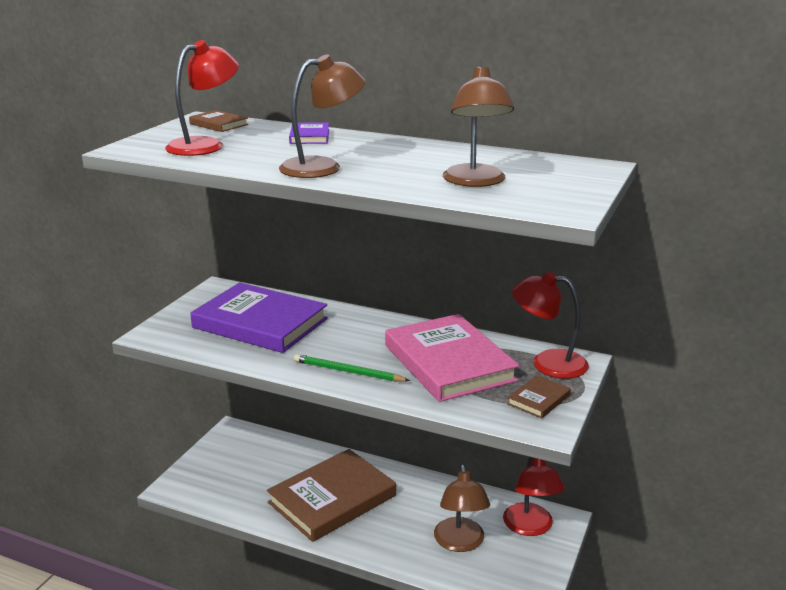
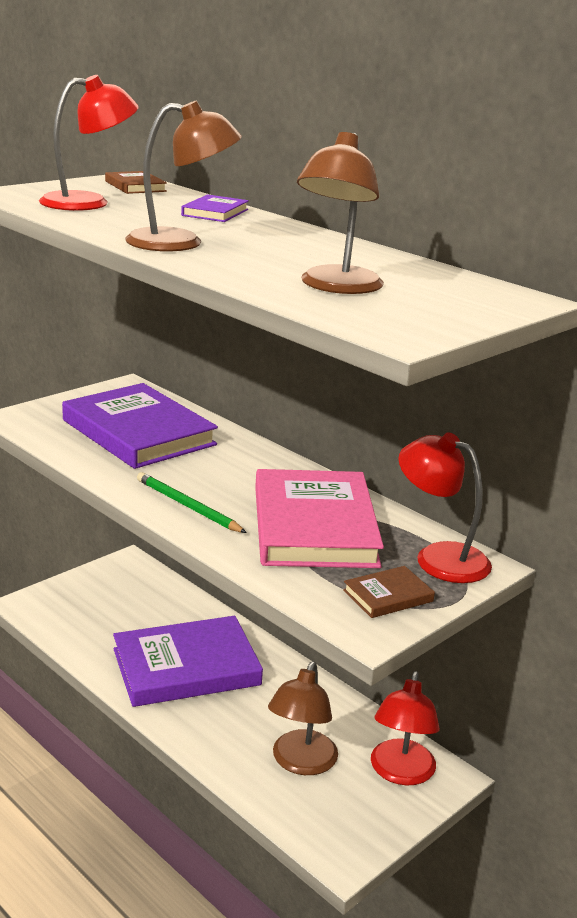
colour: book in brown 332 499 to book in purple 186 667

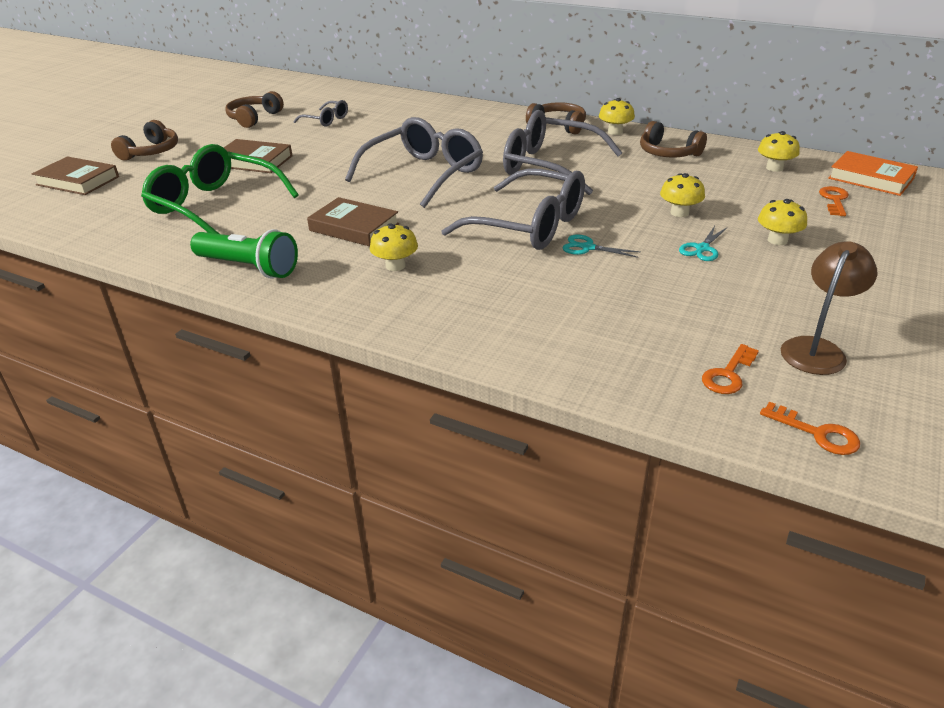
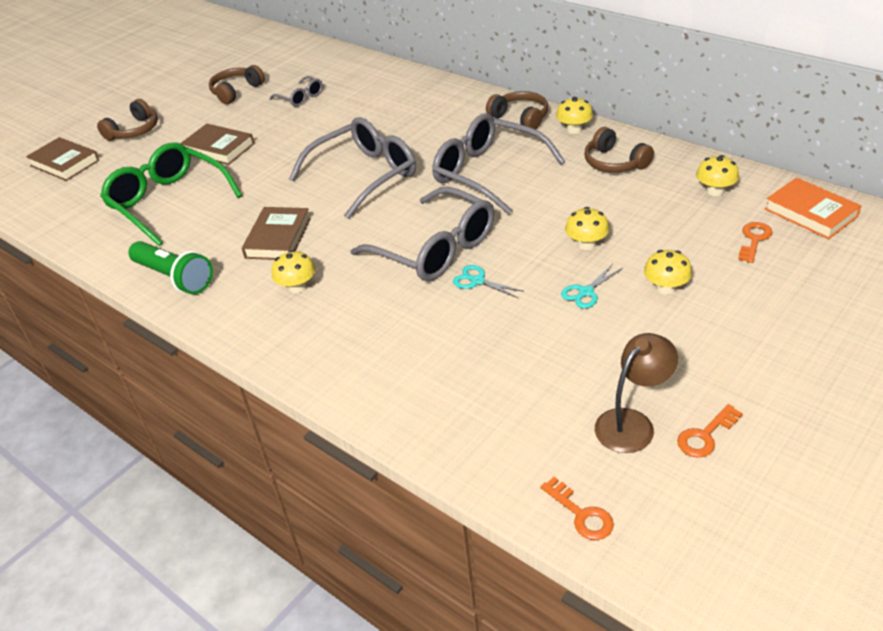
relocated: key in orange 728 374 to 705 435
spun: book in brown 354 227 = 278 238 60 degrees clockwise

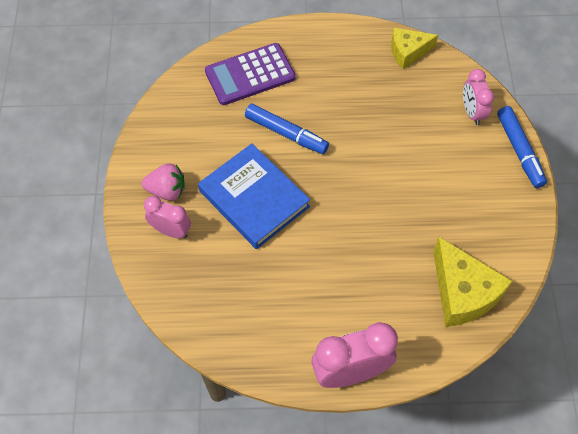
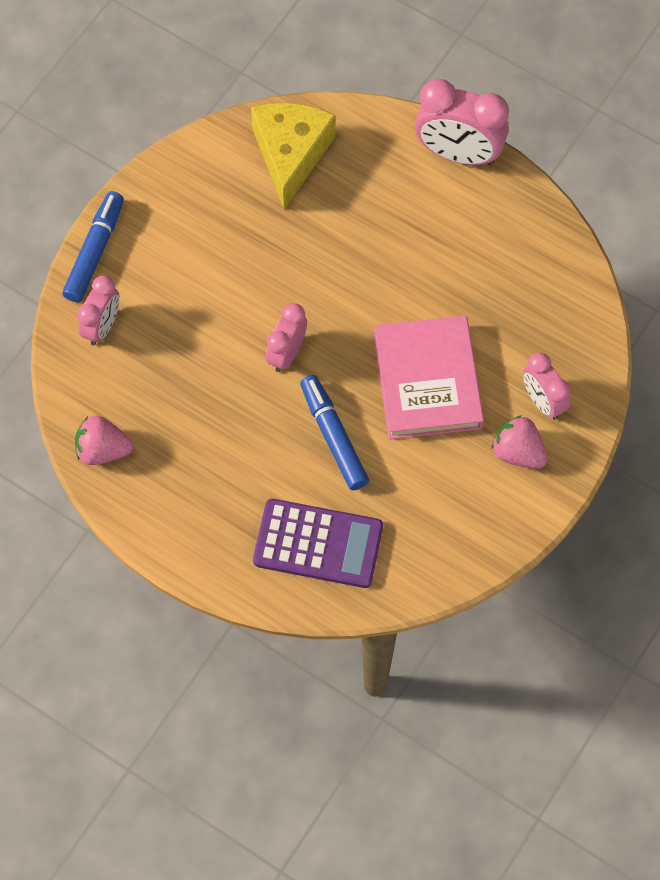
appeared: clock in pink 287 353
exchanged: cheese in yellow 408 52 to strawberry in pink 103 450
colour: book in blue 254 199 to book in pink 427 381

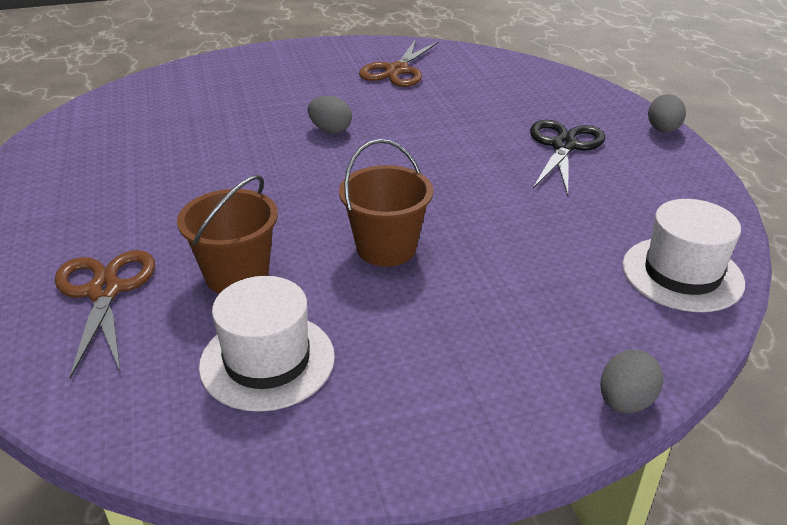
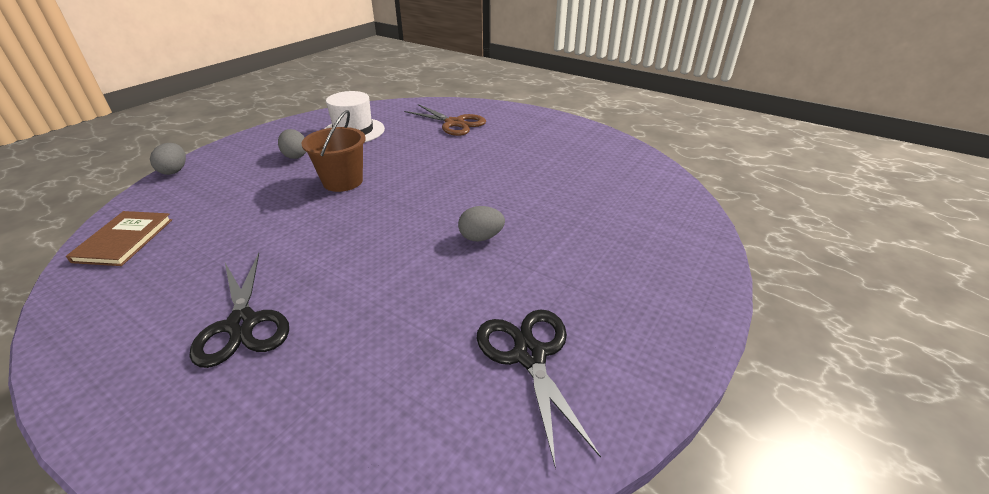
missing: bucket in brown 237 275
relocated: egg in grey 663 130 to 295 156
exchanged: hat in white 682 274 to book in brown 124 240
colour: scissors in brown 397 70 to scissors in black 529 356

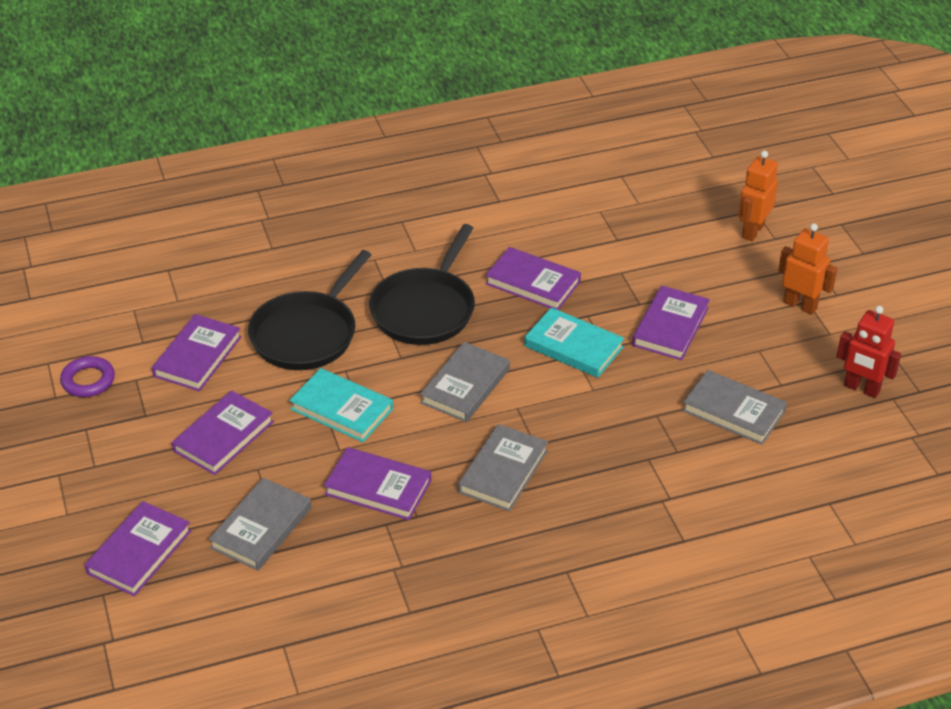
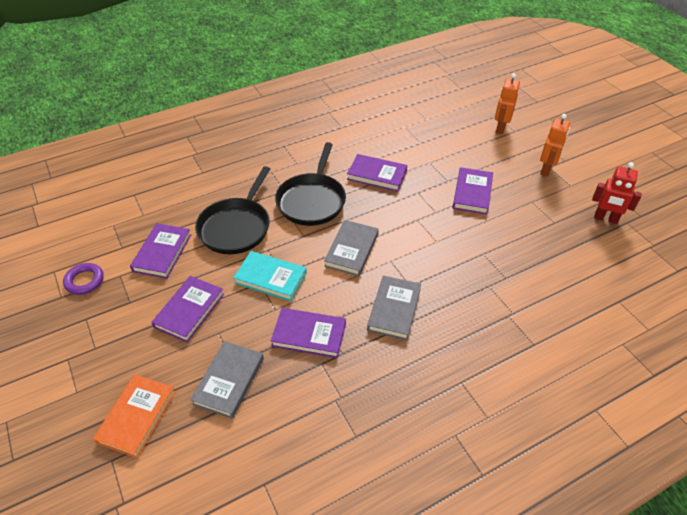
missing: book in turquoise 573 347; book in grey 733 411
colour: book in purple 139 552 to book in orange 137 417
spun: robot in orange 800 305 = 546 169 90 degrees clockwise

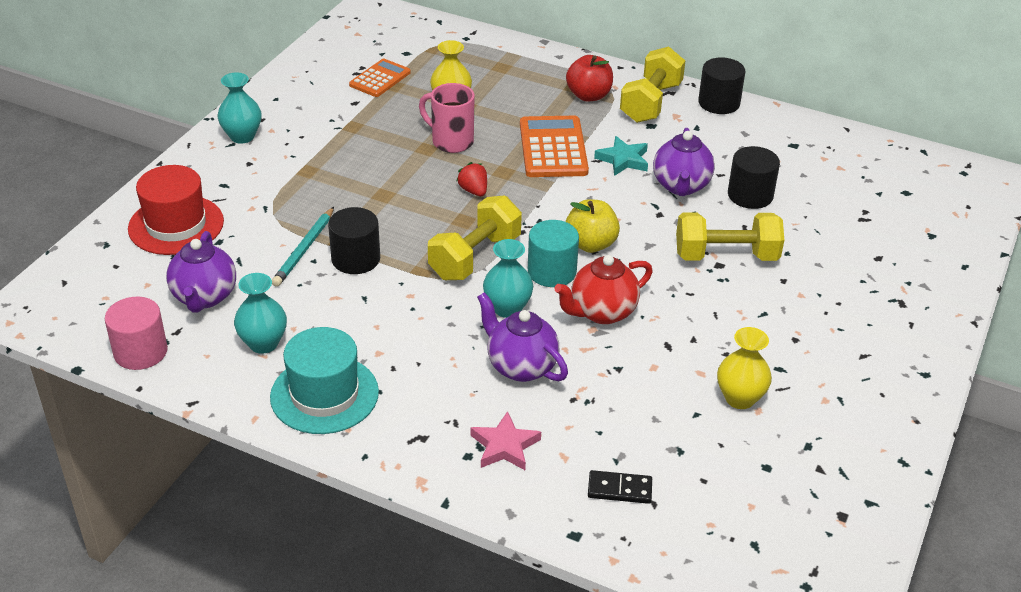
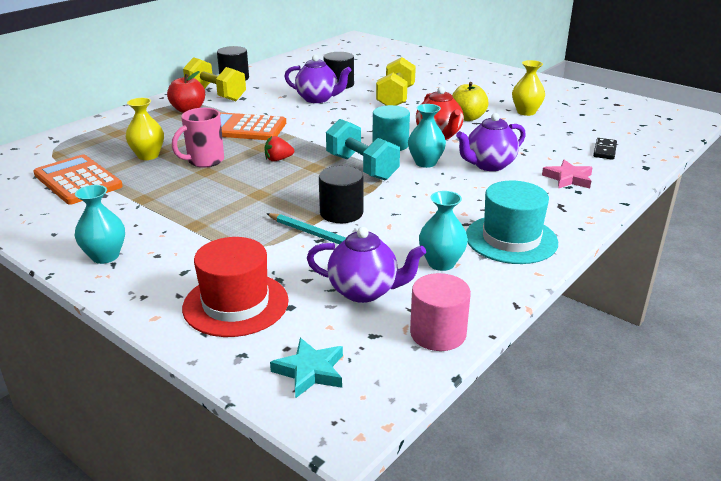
relocated: star in turquoise 623 160 to 310 371; apple in yellow 590 244 to 467 118
colour: dumbbell in yellow 475 257 to dumbbell in turquoise 362 167
size: calculator in orange 380 79 = 78 180 x1.58

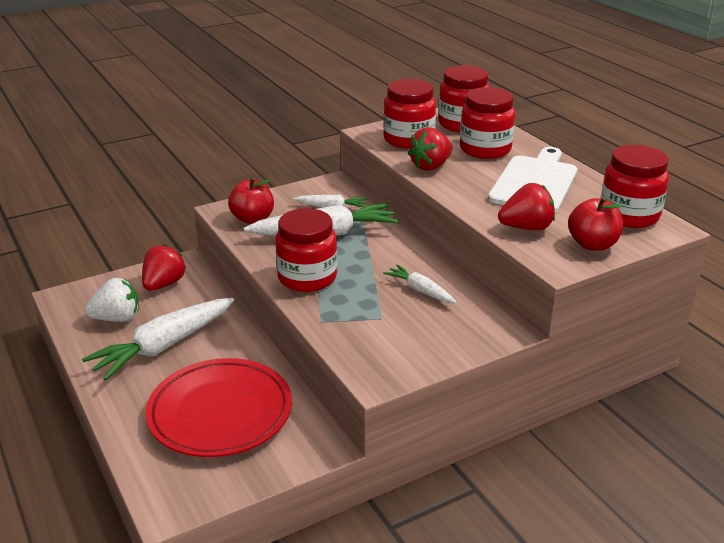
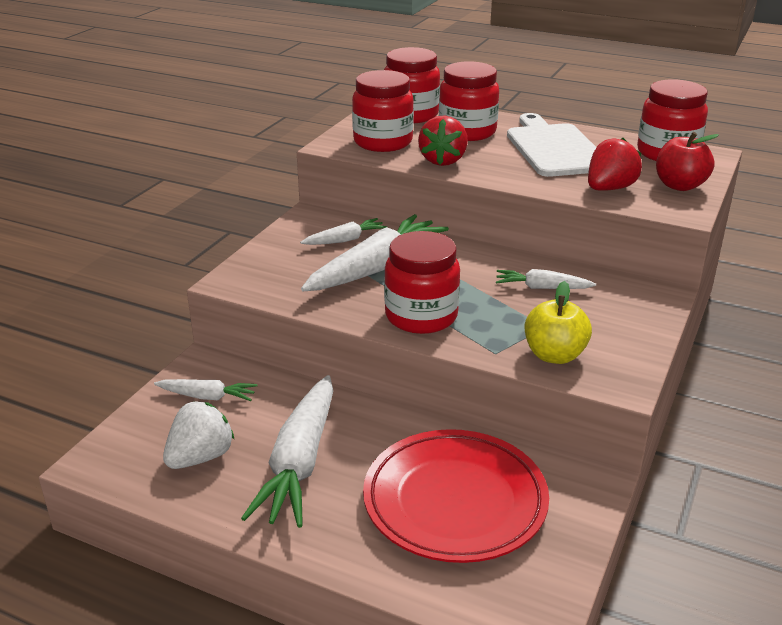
missing: apple in red 252 219
appeared: apple in yellow 554 355
exchanged: strawberry in red 164 284 to carrot in white 207 396

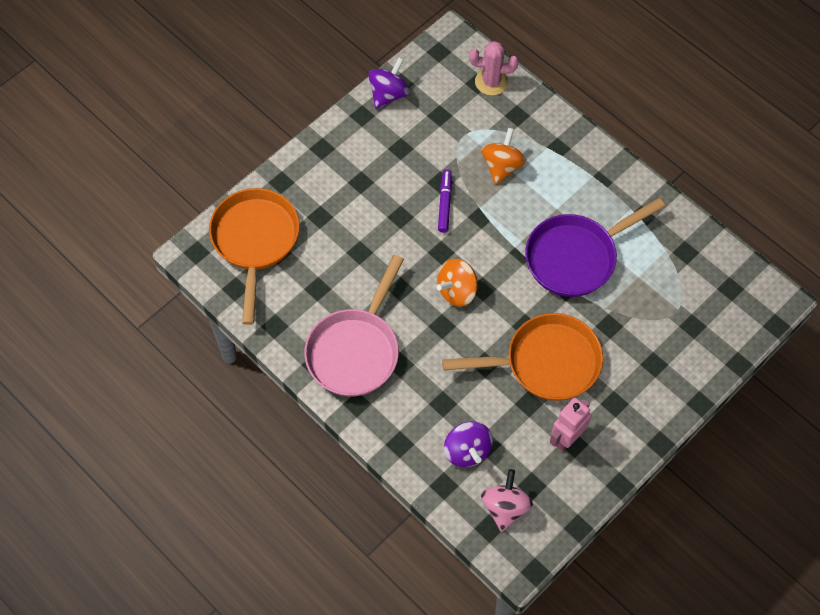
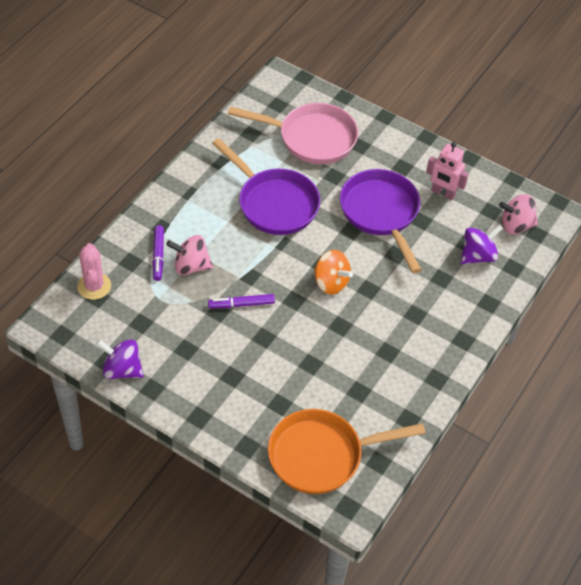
appeared: marker in purple 158 256
relocated: pan in pink 355 351 to 312 138
colour: spinning top in orange 502 166 to spinning top in pink 191 266; pan in orange 546 363 to pan in purple 381 213

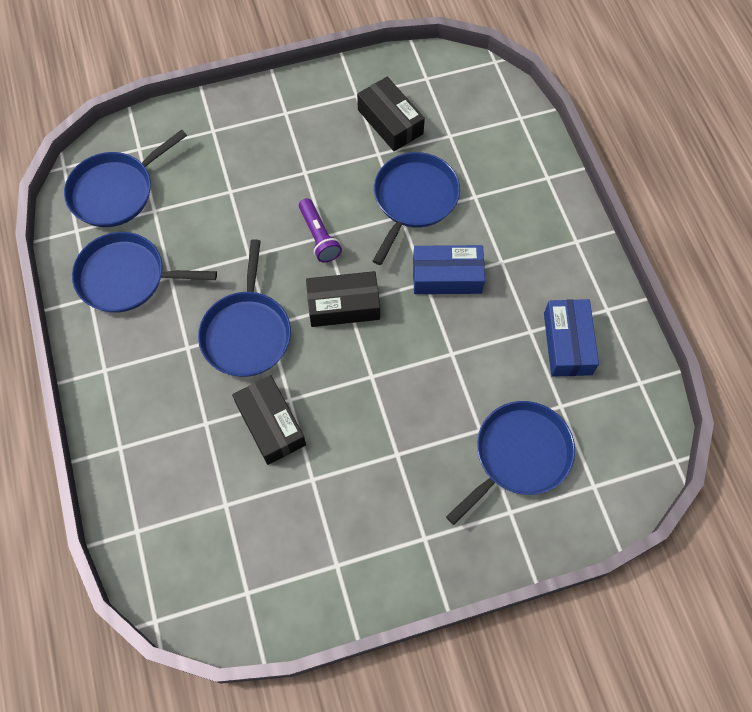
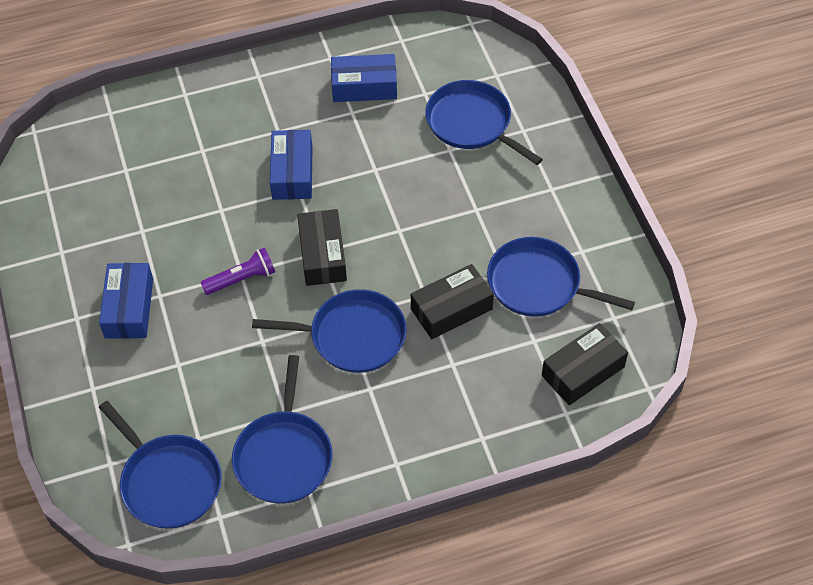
appeared: box in blue 129 308
relocated: box in black 390 122 to 583 371; pan in blue 413 199 to 538 284

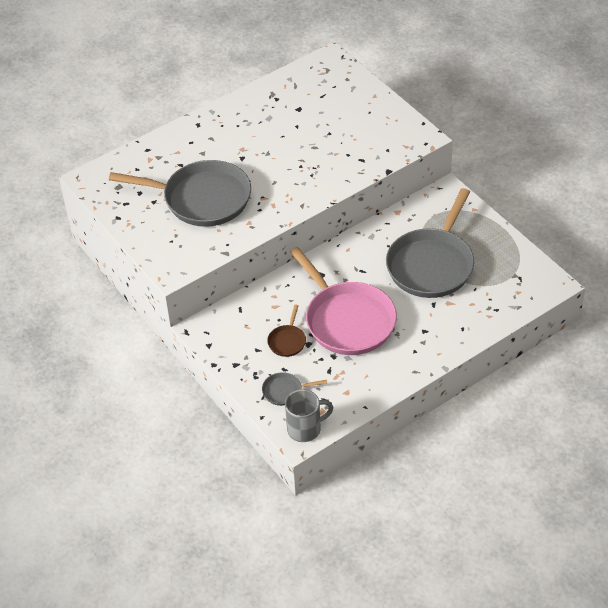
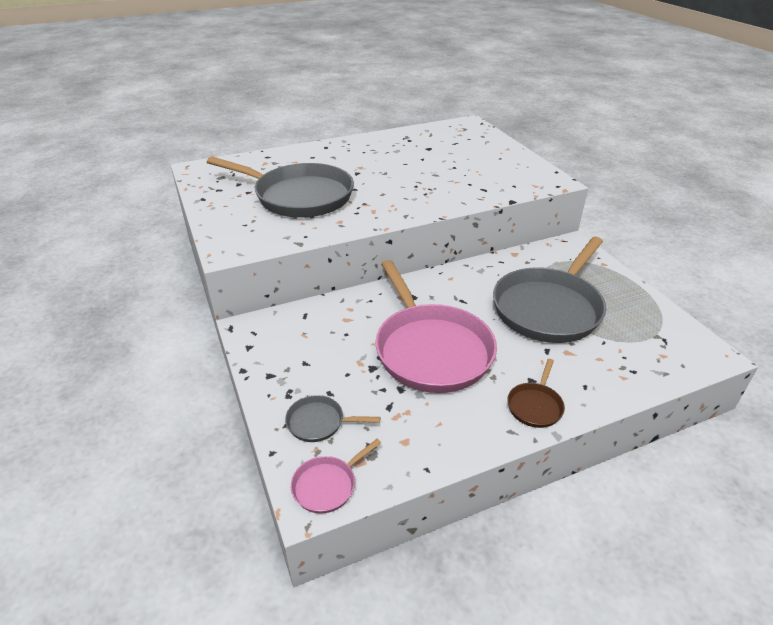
relocated: pan in brown 287 341 to 535 405
exchanged: mug in grey 305 429 to pan in pink 327 485

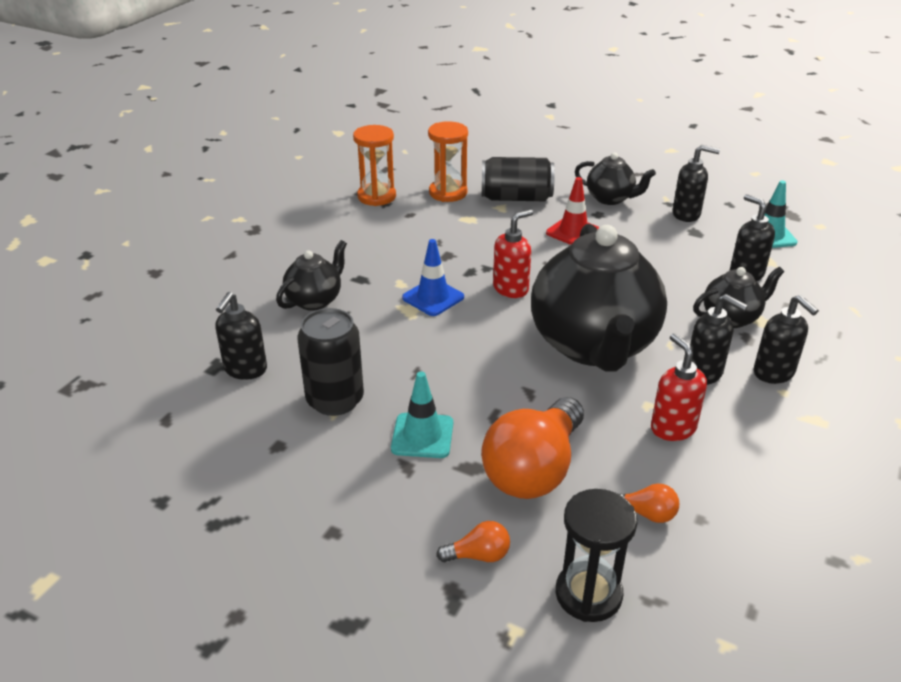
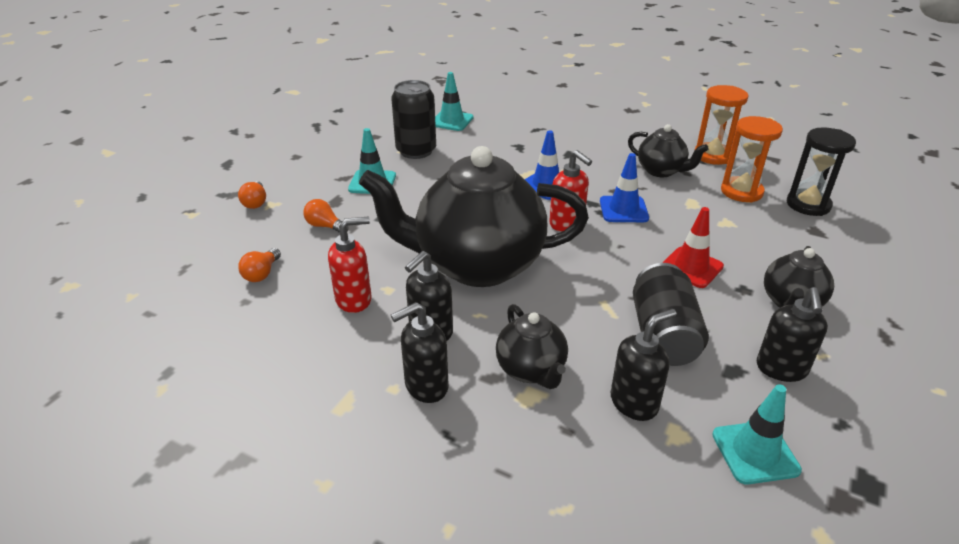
appeared: traffic cone in blue 623 209
relocated: can in black 516 198 to 663 335; teapot in black 315 300 to 661 171; hourglass in black 588 594 to 808 205
exchanged: soap dispenser in black 245 370 to traffic cone in turquoise 451 121
size: light bulb in orange 534 469 = 325 226 x0.43

